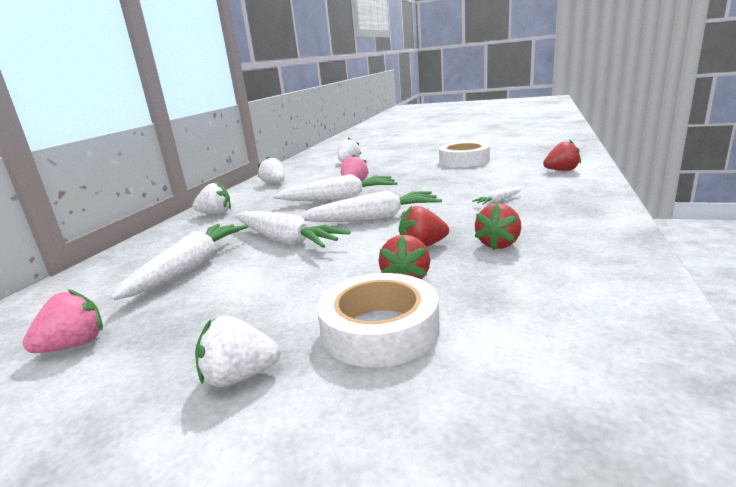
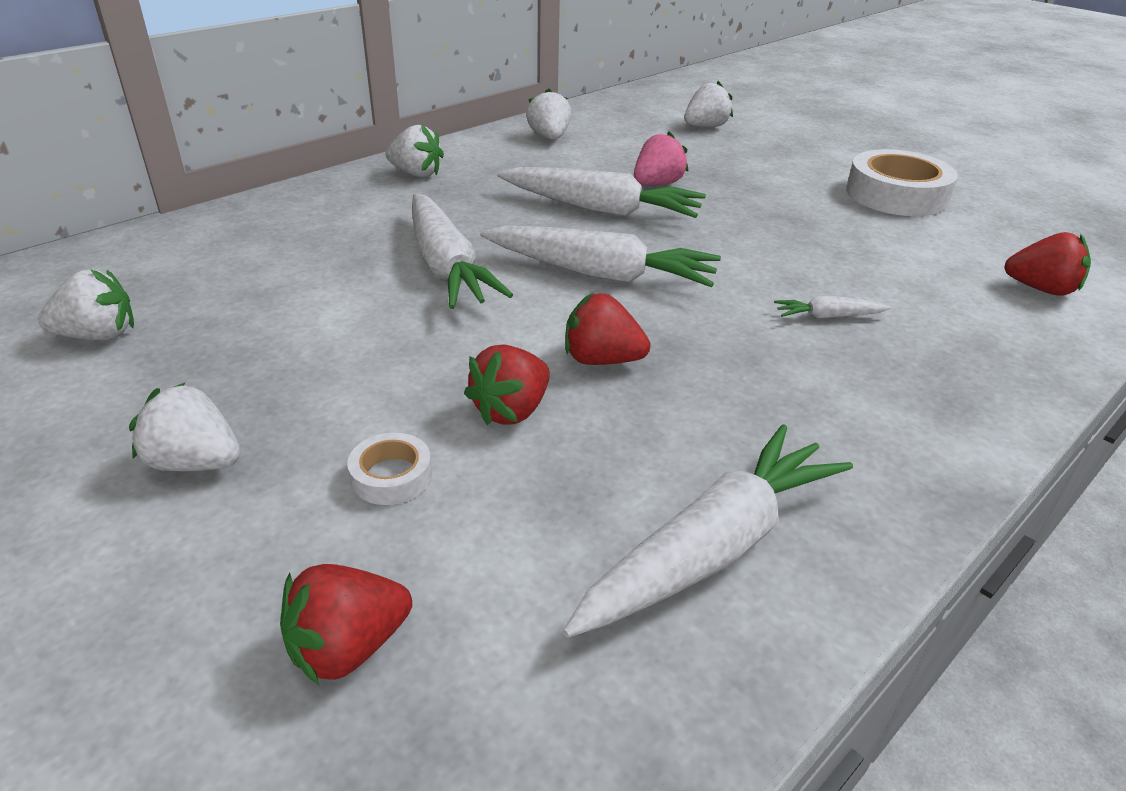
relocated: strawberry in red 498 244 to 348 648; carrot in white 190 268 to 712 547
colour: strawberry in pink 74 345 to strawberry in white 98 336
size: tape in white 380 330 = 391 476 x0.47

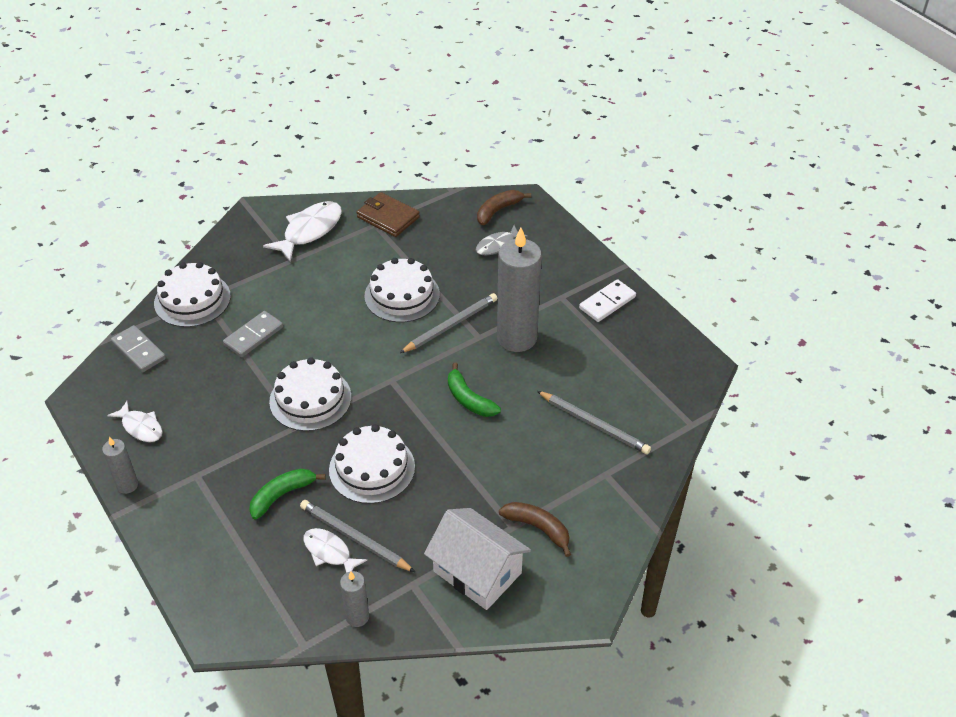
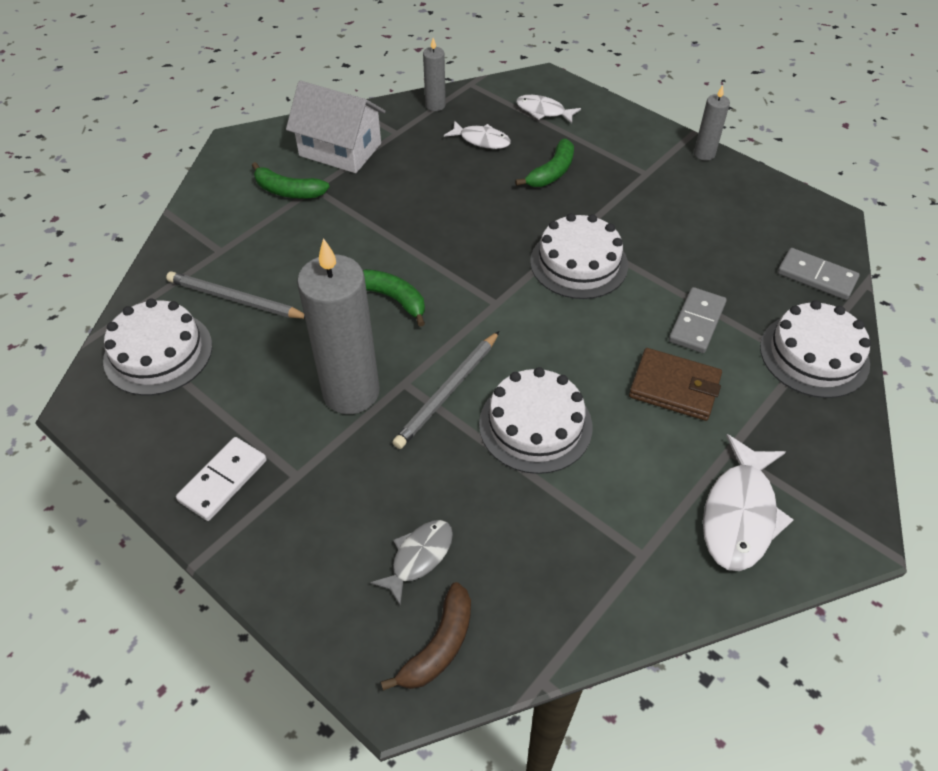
missing: pencil in grey 354 538
relocated: wallet in brown 388 217 to 674 387; fish in white 141 427 to 543 111; cake in white 372 468 to 158 353
colour: banana in brown 538 528 to banana in green 288 191

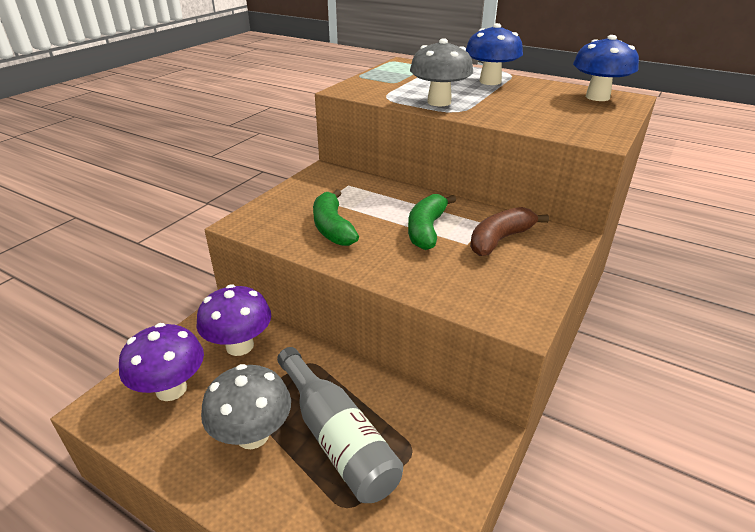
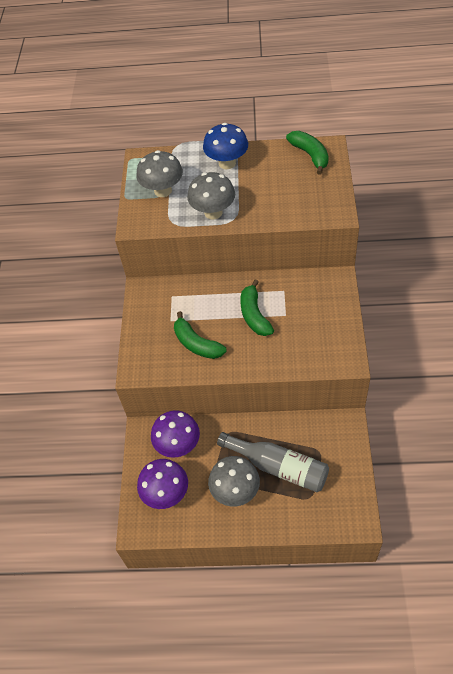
missing: banana in brown 500 239
appeared: mushroom in grey 163 191
exchanged: mushroom in blue 597 97 to banana in green 310 155

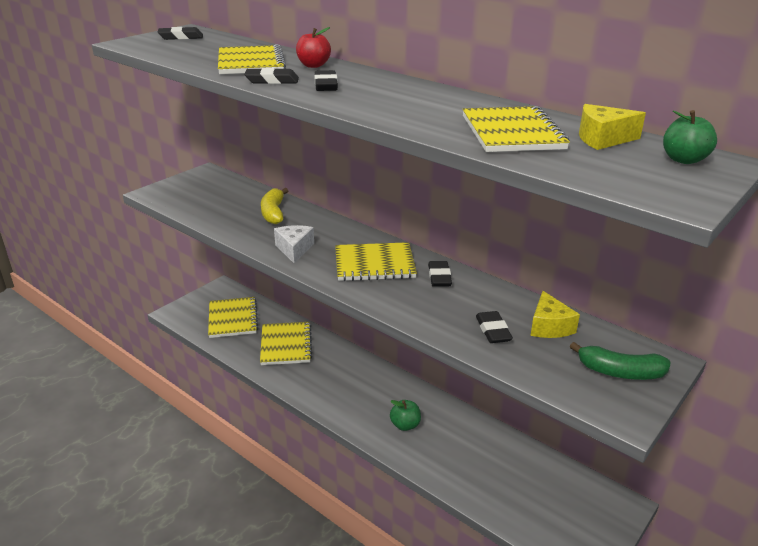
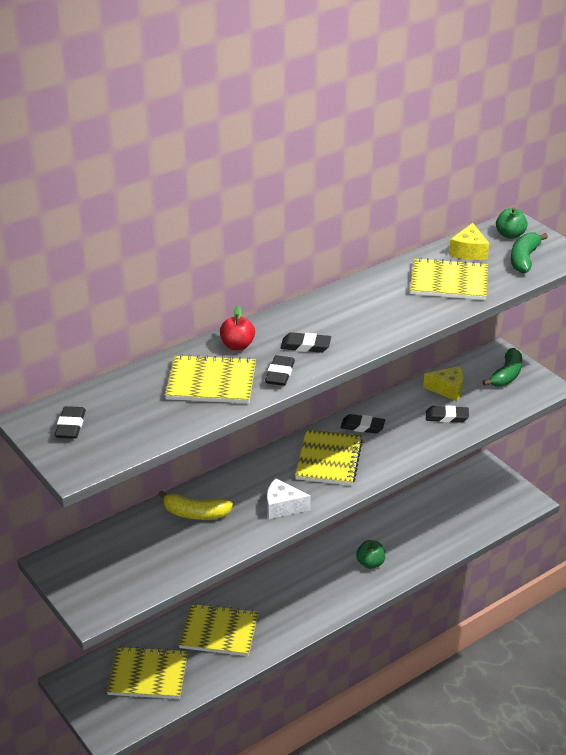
appeared: banana in green 524 259

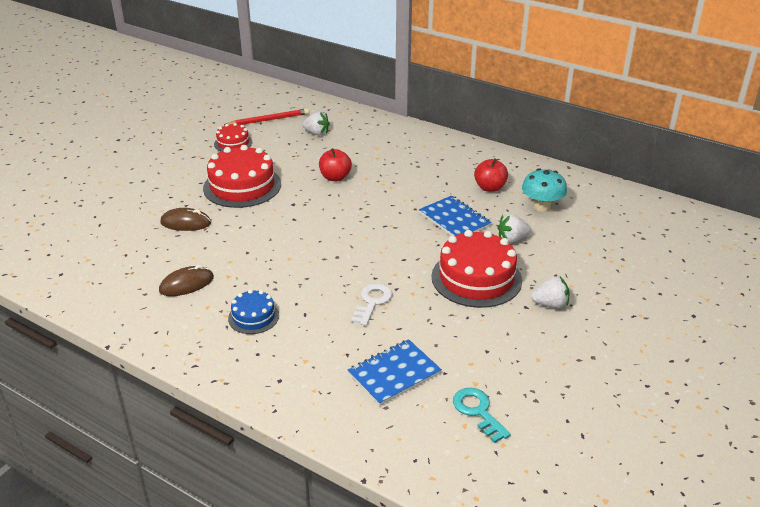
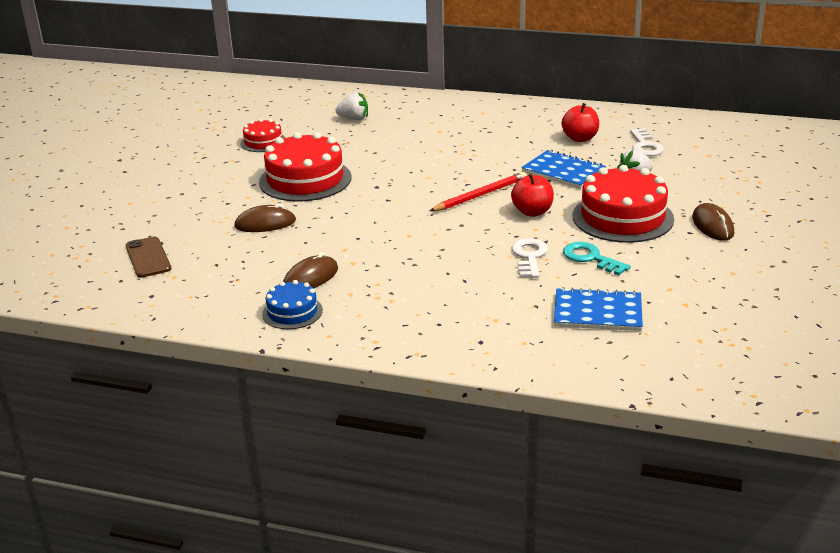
appeared: phone in brown 148 257
relocated: pencil in red 269 120 to 480 195; apple in red 335 177 to 532 212; cake in blue 253 317 to 292 312; key in turquoise 478 412 to 591 258
exchanged: mushroom in turquoise 541 206 to key in white 645 146; strawberry in white 550 304 to mouse in brown 712 226
spun: notebook in blue 394 374 = 597 312 60 degrees clockwise

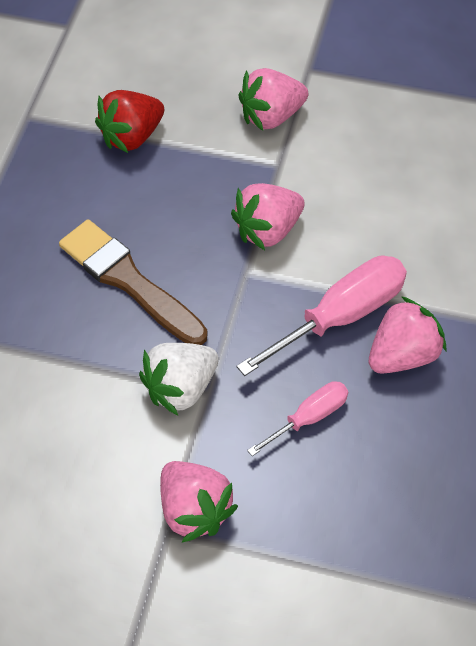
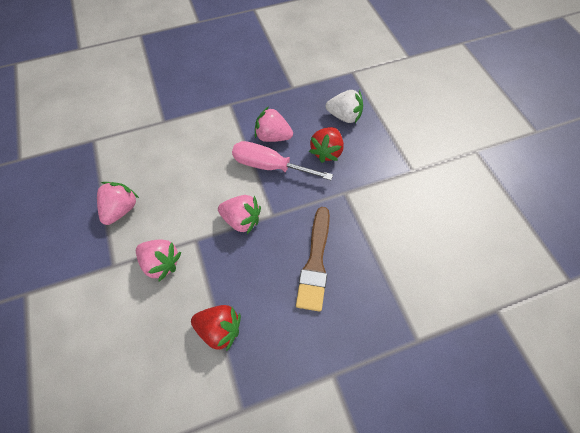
relocated: strawberry in white 181 388 to 344 116; strawberry in pink 194 510 to 121 209
exchanged: screwdriver in pink 309 418 to strawberry in red 326 152

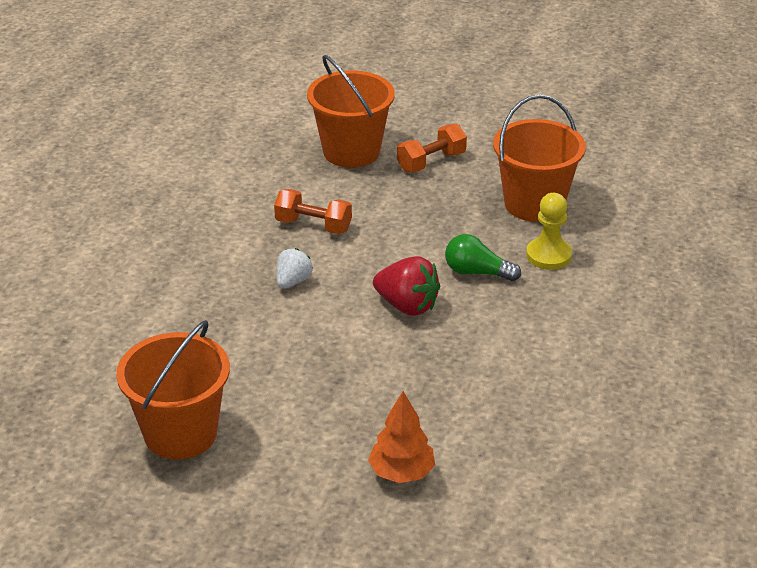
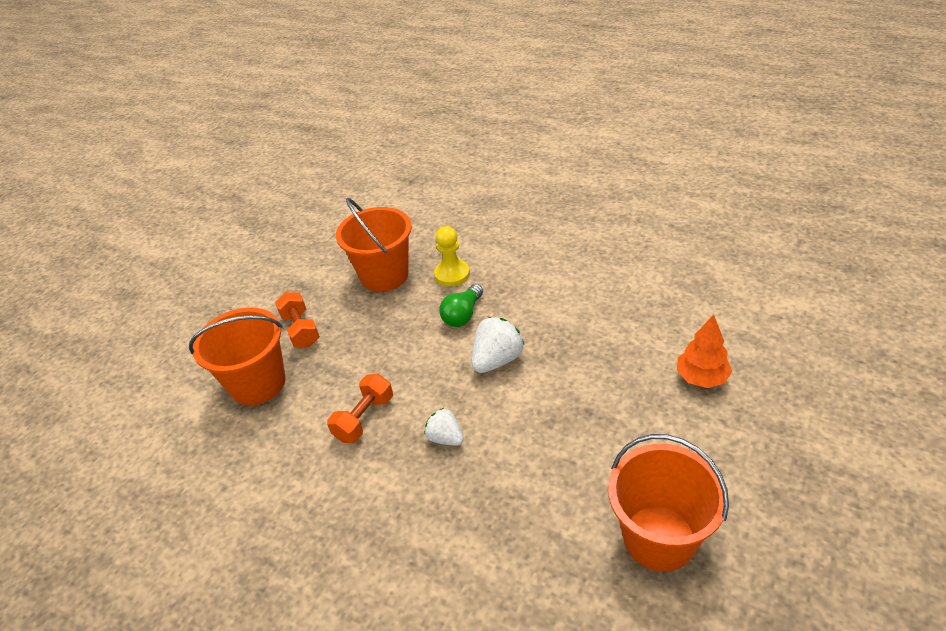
colour: strawberry in red 407 306 to strawberry in white 497 360

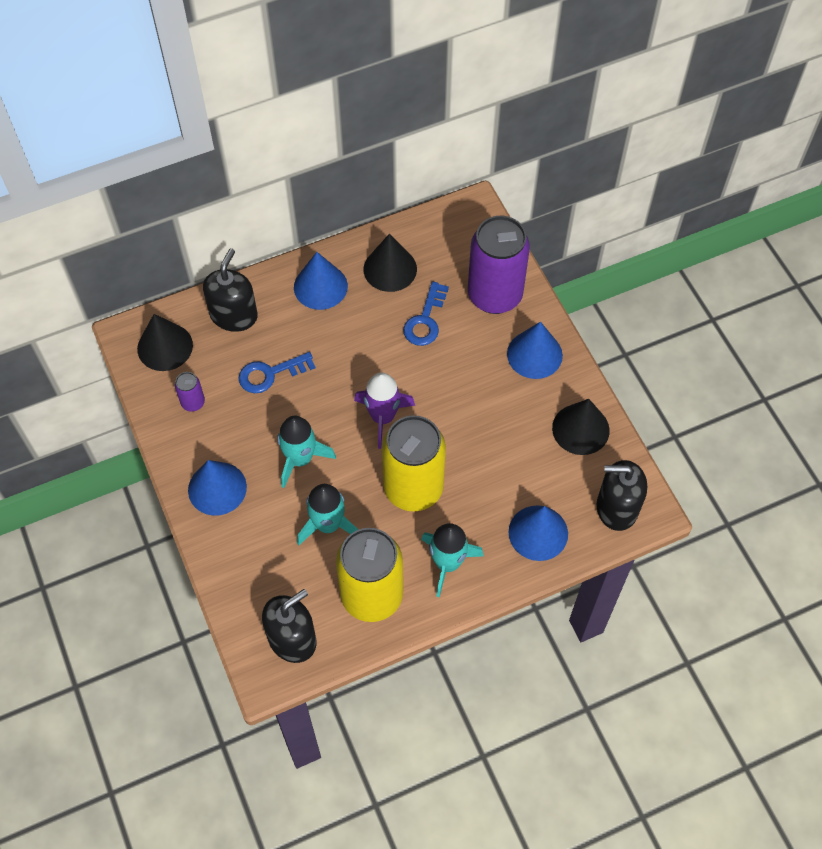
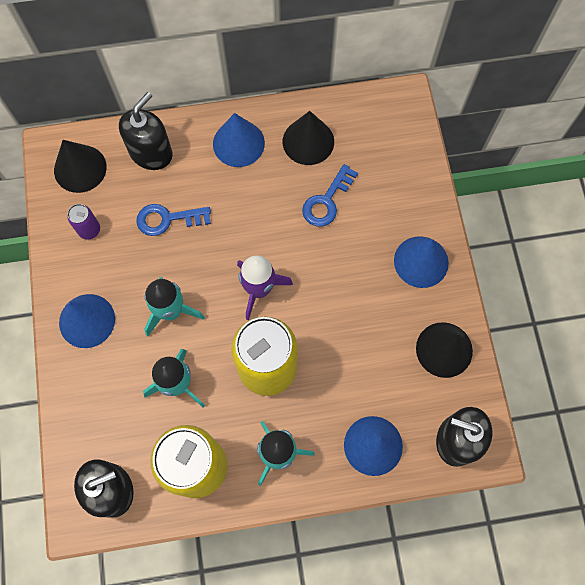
missing: can in purple 494 295

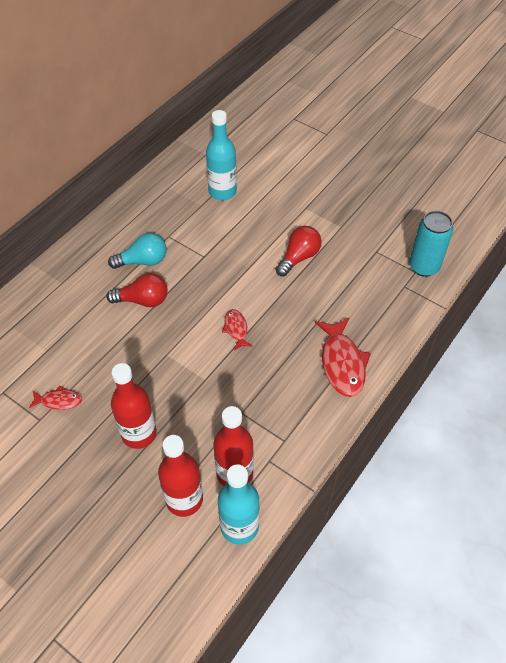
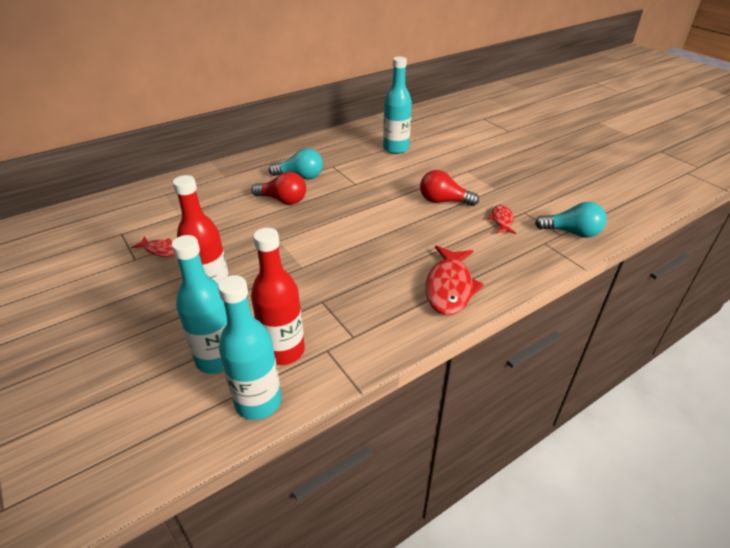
relocated: fish in red 236 329 to 501 220
exchanged: can in turquoise 424 266 to light bulb in turquoise 572 232
colour: bottle in red 184 499 to bottle in turquoise 217 359
spun: light bulb in red 299 257 = 443 201 135 degrees counterclockwise

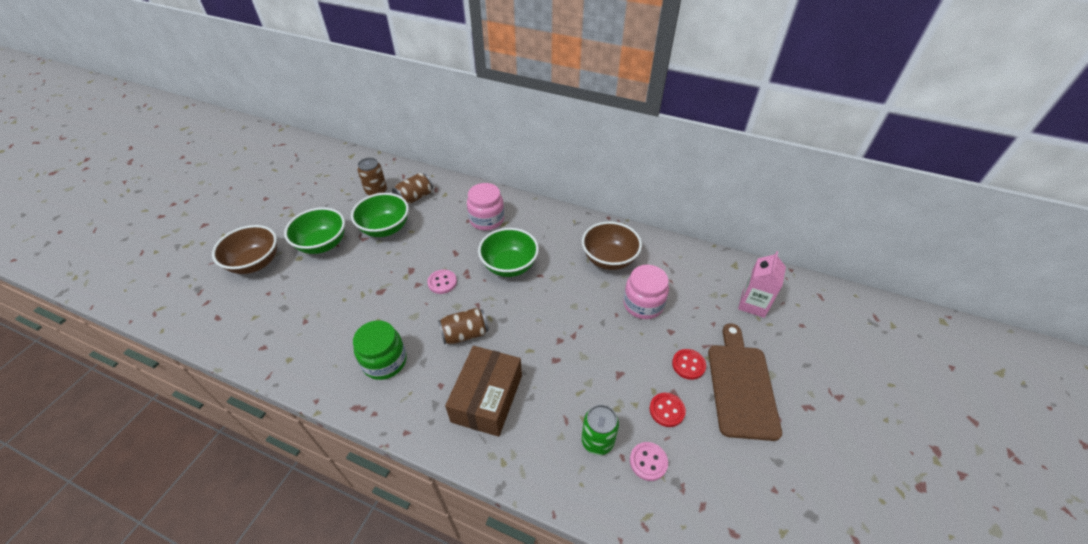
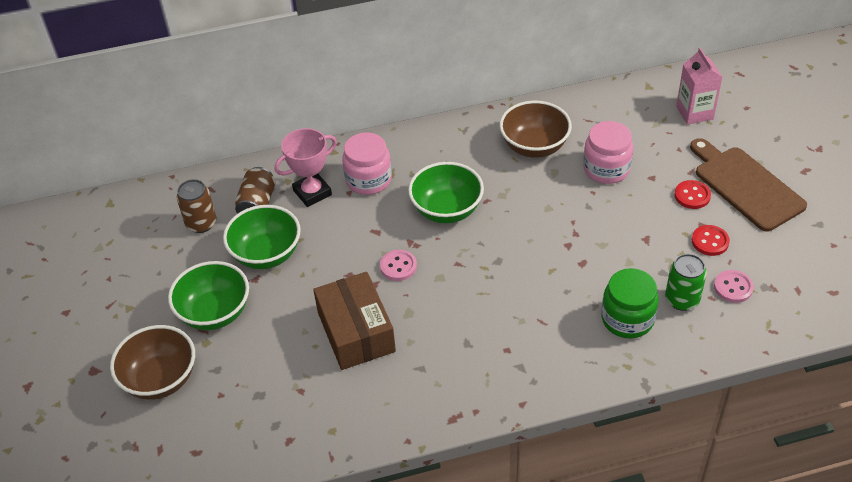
missing: can in brown 465 334
appeared: trophy in pink 312 192
relocated: jar in green 385 361 to 627 319; box in brown 487 398 to 356 332

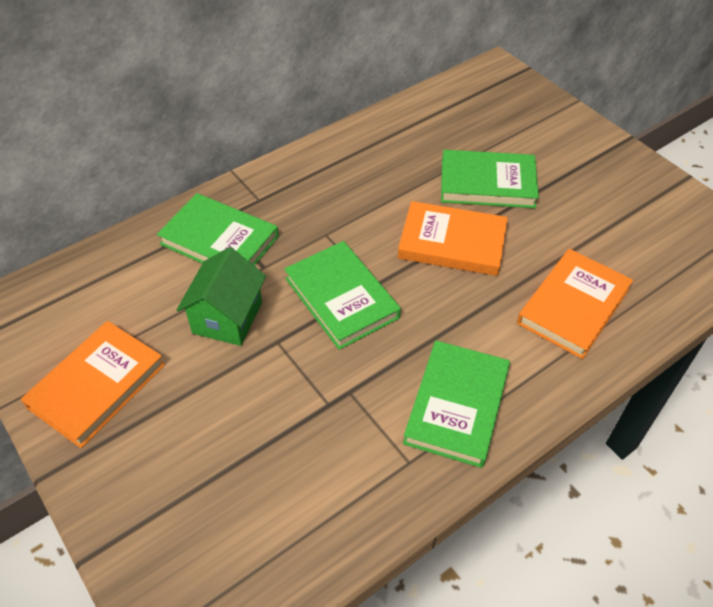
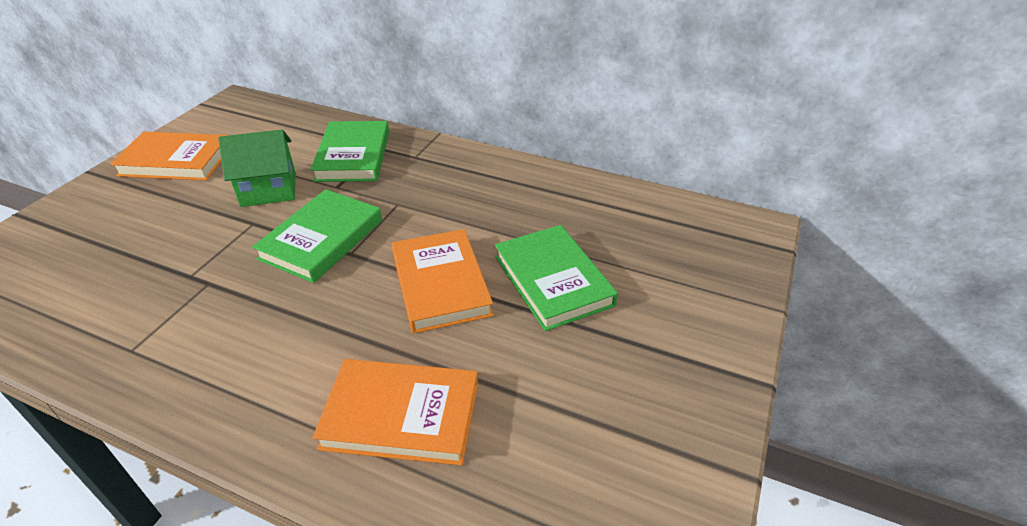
missing: book in green 456 406

